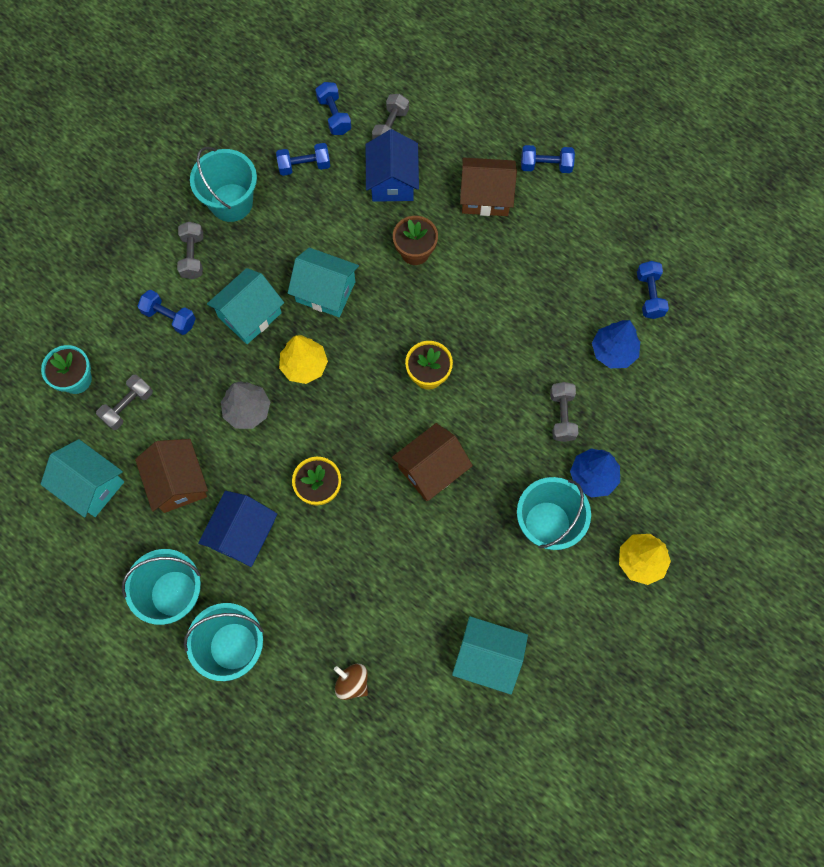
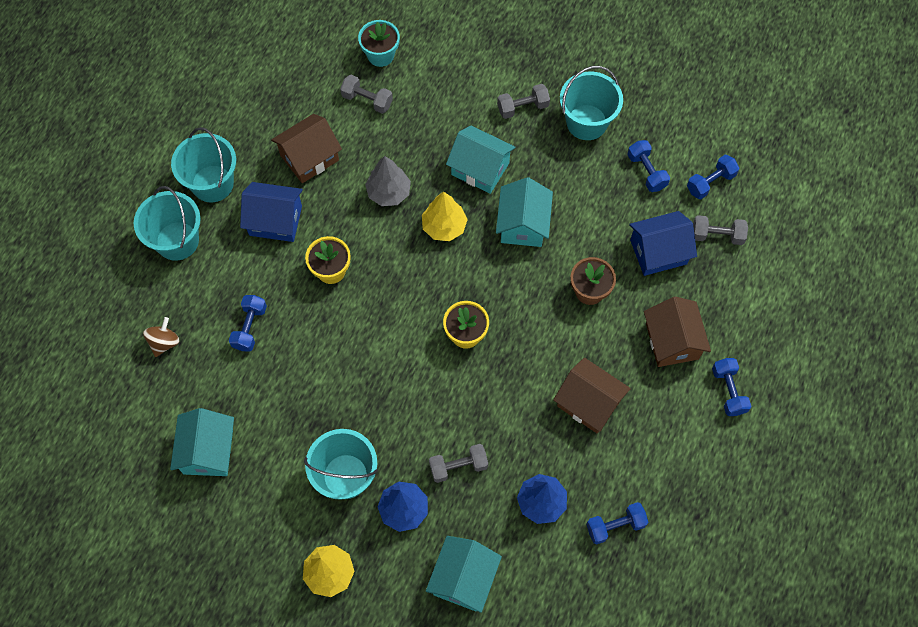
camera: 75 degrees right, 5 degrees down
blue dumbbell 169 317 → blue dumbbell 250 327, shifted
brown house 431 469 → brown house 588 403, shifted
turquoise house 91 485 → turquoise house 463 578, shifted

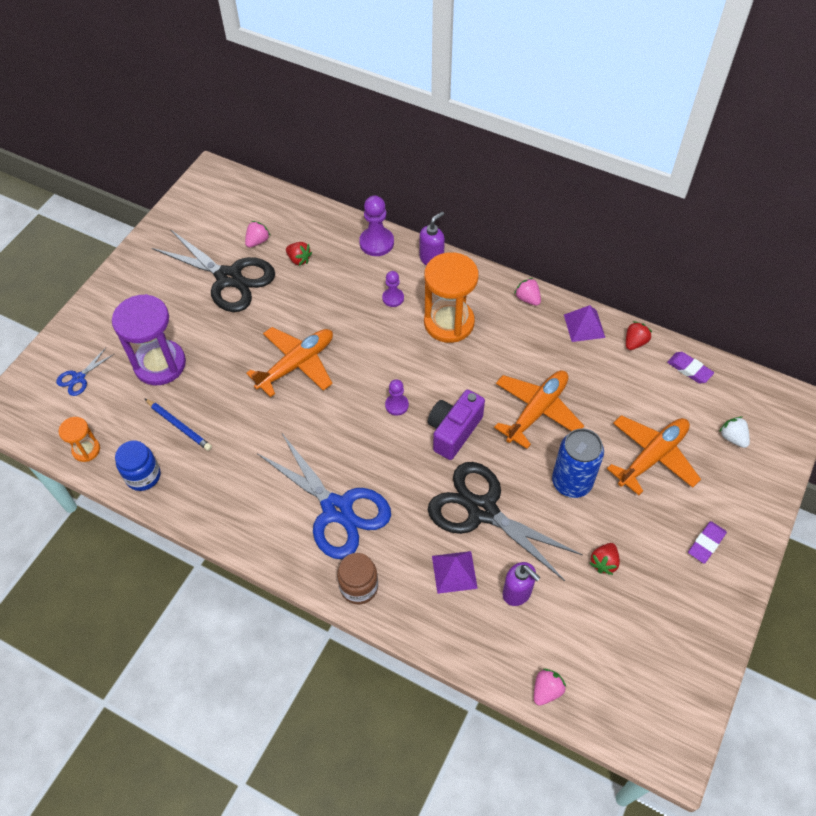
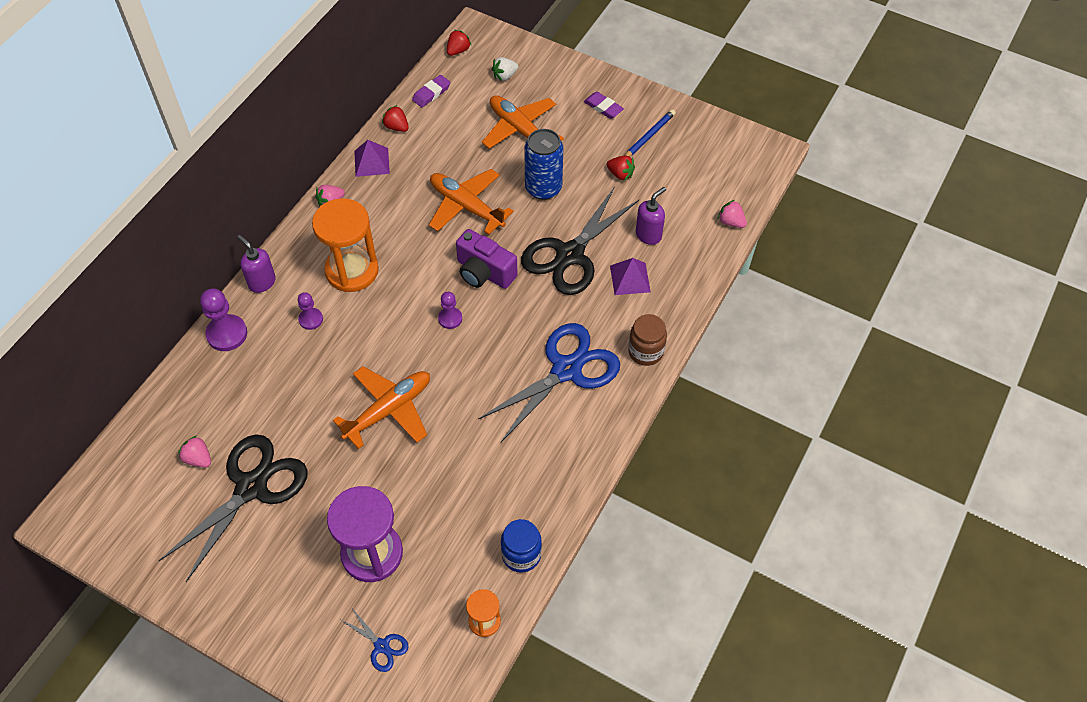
camera: 90 degrees left, 0 degrees up
red strawberry 299 259 → red strawberry 458 51, shifted
orange plane 297 364 → orange plane 389 410, 90 degrees clockwise
blue pencil 179 426 → blue pencil 649 136, shifted

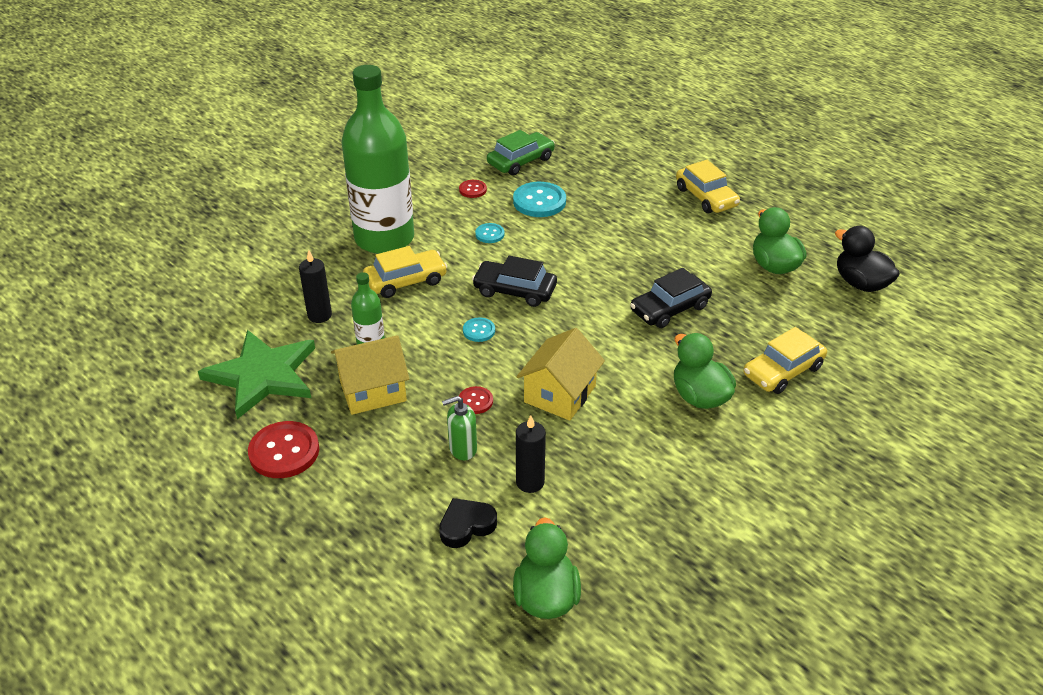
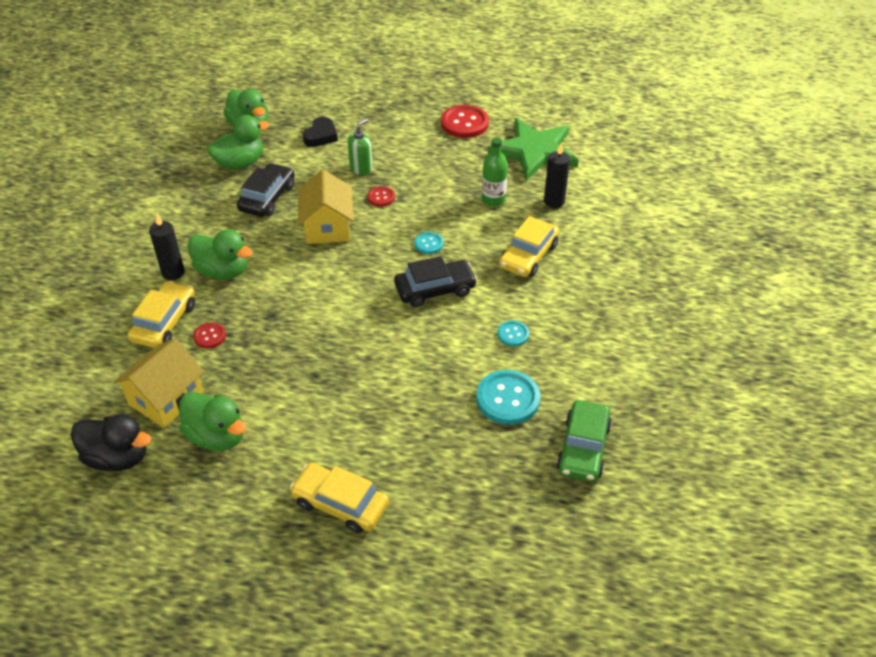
camera: 145 degrees right, 5 degrees up
green bottle 384 238 → -
red button 473 190 → red button 209 336, shifted
black car 670 308 → black car 267 198, shifted
yellow house 372 390 → yellow house 166 398, shifted
black candle 530 482 → black candle 173 272, shifted
- → green duck 240 163

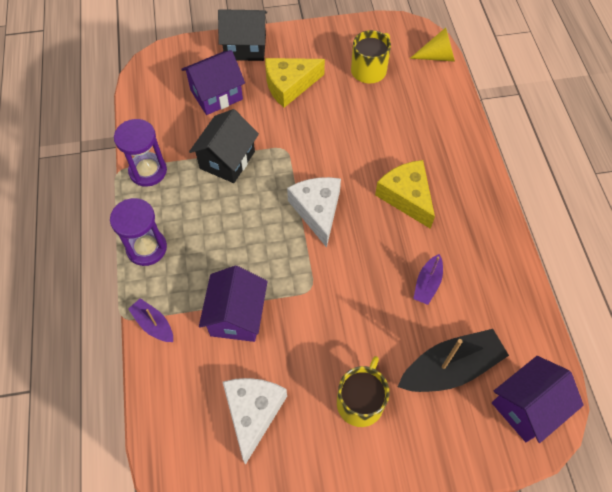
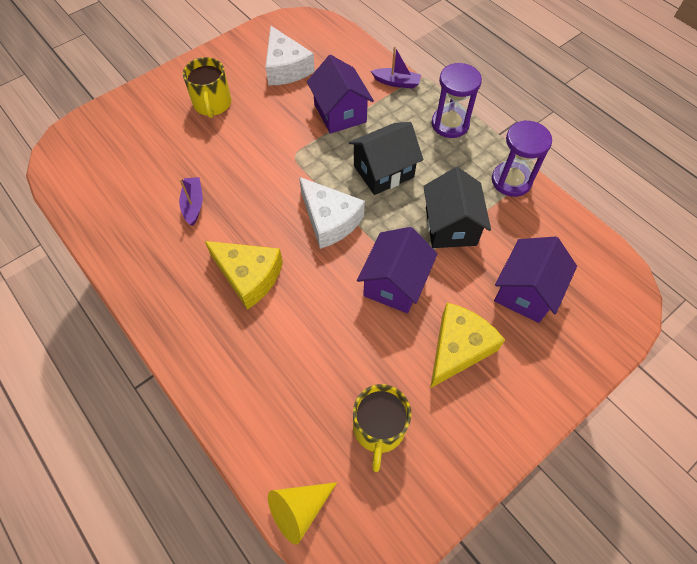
camera: 150 degrees right, 0 degrees up
black house 245 47 → black house 383 171, shifted
black boat 450 368 → -
purple house 527 406 → purple house 394 283, shifted

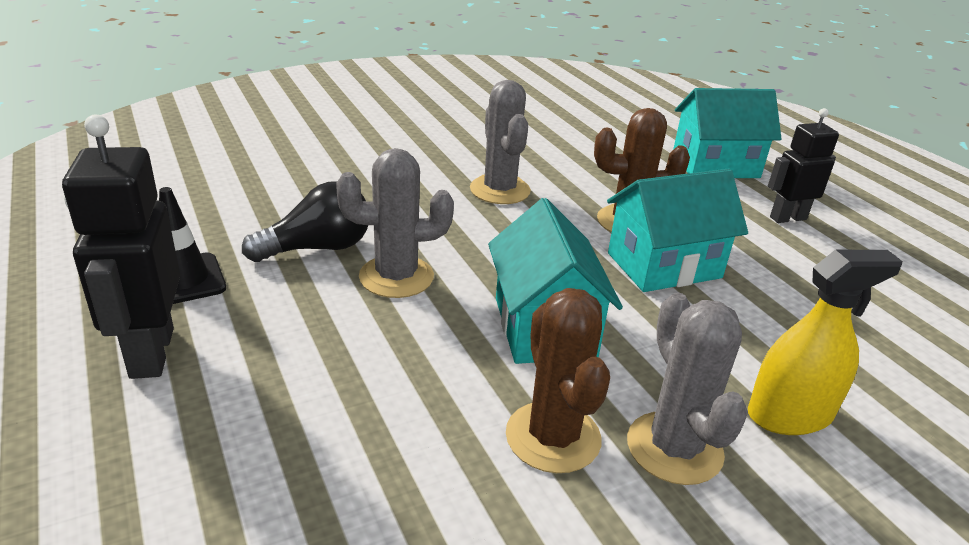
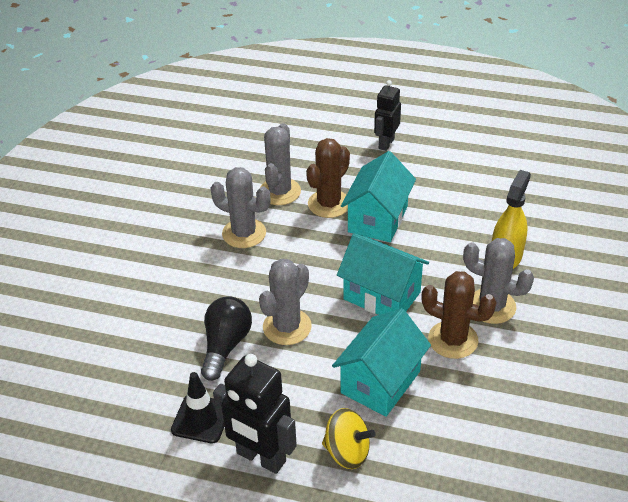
camera: 45 degrees left, 10 degrees up
turquoise house 715 165 → turquoise house 380 382, shifted
- → grey cactus 280 192
- → yellow spinning top 347 452

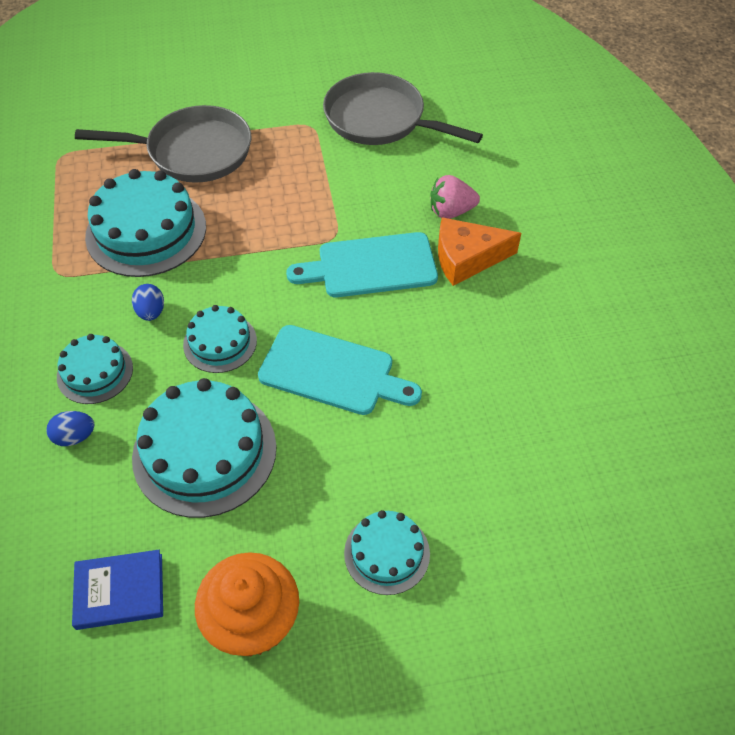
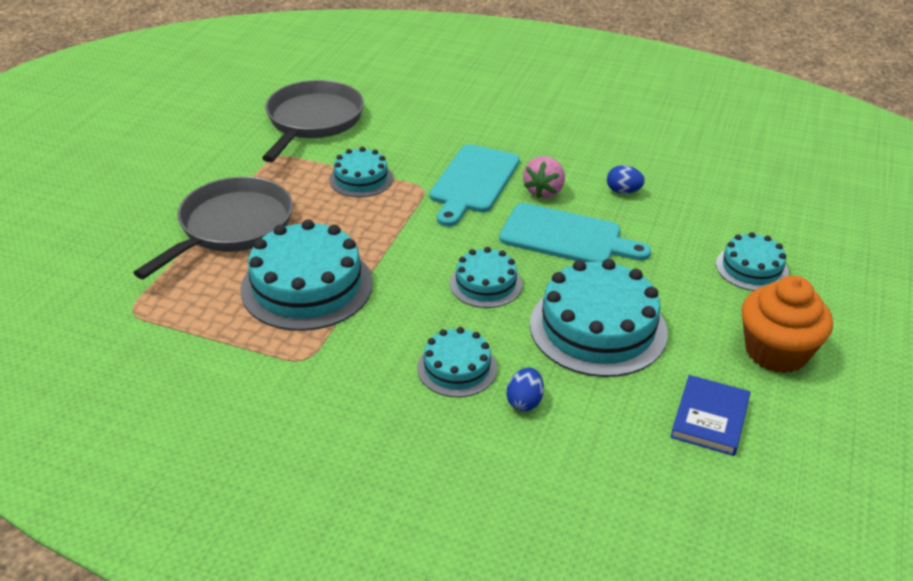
camera: 60 degrees left, 15 degrees down
grey pan 380 119 → grey pan 312 121, 135 degrees clockwise
pink strawberry 451 211 → pink strawberry 544 191, shifted
orange cheese 467 258 → -
blue egg 151 312 → blue egg 623 191, shifted
turquoise cutting board 332 372 → turquoise cutting board 566 237, 60 degrees clockwise
- → turquoise cake 361 179

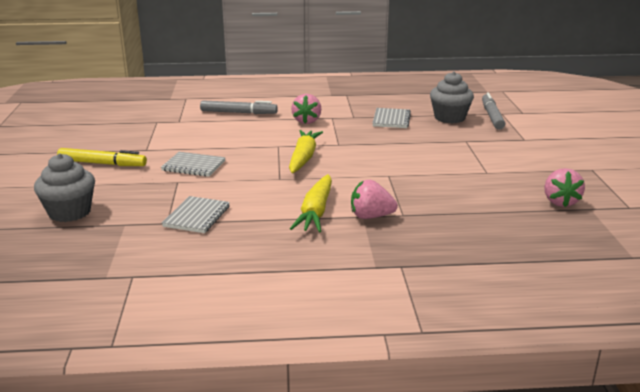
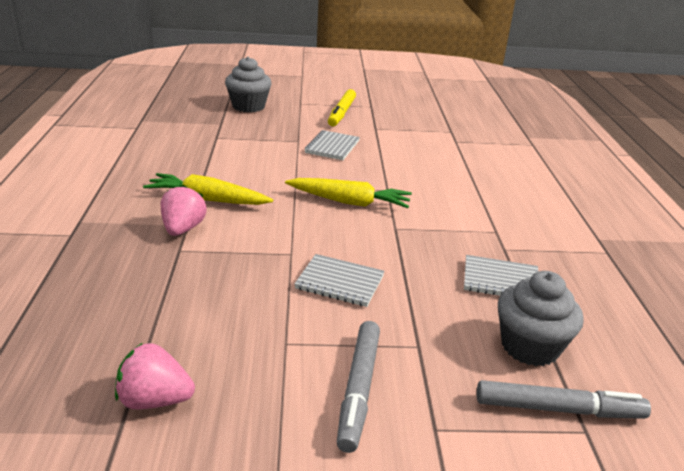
camera: 90 degrees right, 5 degrees up
pink strawberry 307 121 → -
grey marker 238 113 → grey marker 358 389, shifted
grey notebook 197 216 → grey notebook 339 282, shifted

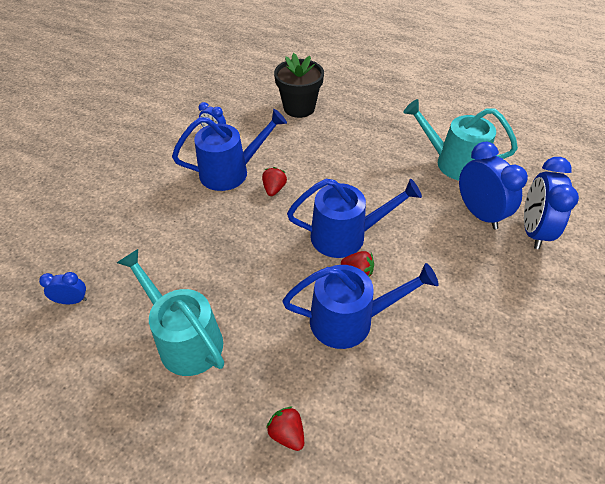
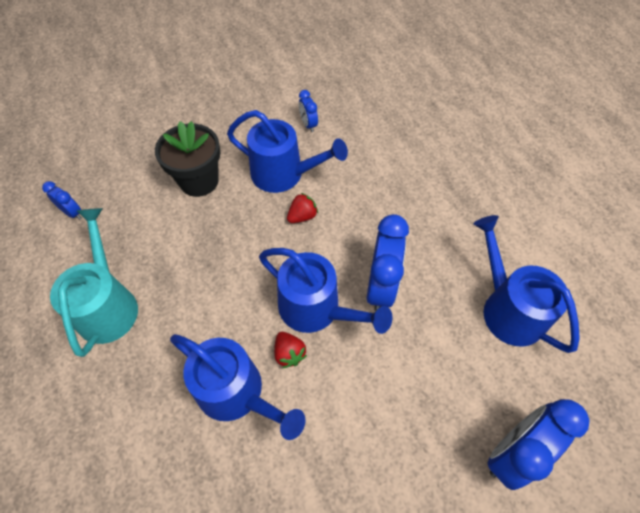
camera: 40 degrees right, 10 degrees up
black flower pot 299 108 → black flower pot 199 181, shifted
turquoise watering can 453 163 → blue watering can 508 309
blue clock 479 213 → blue clock 381 286, shifted
red strawberry 287 433 → -

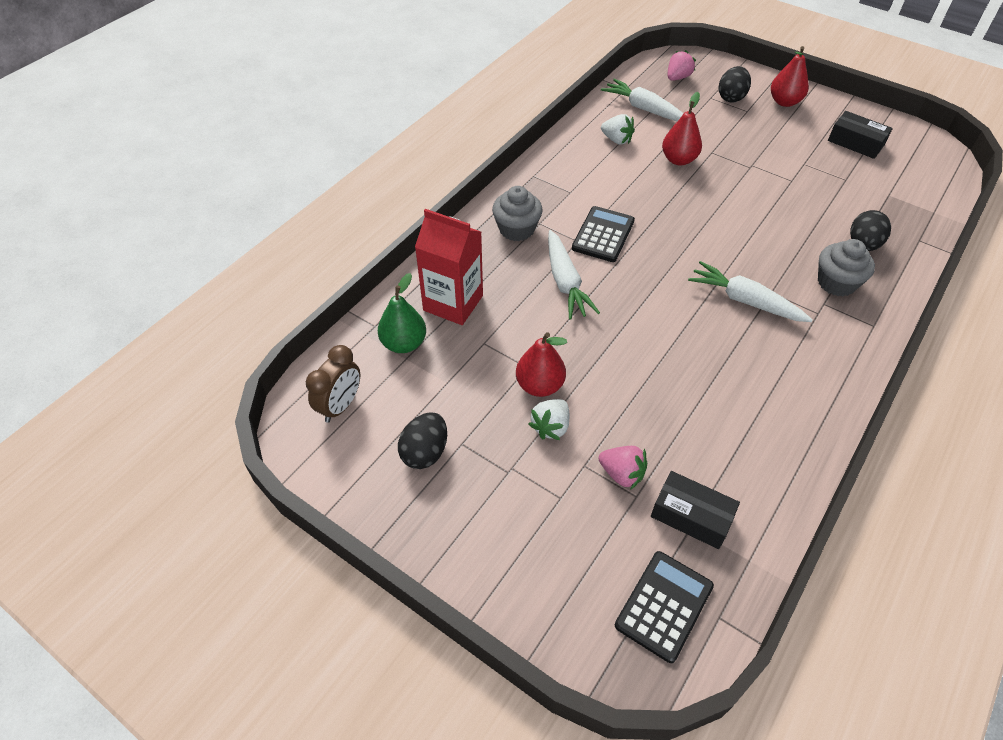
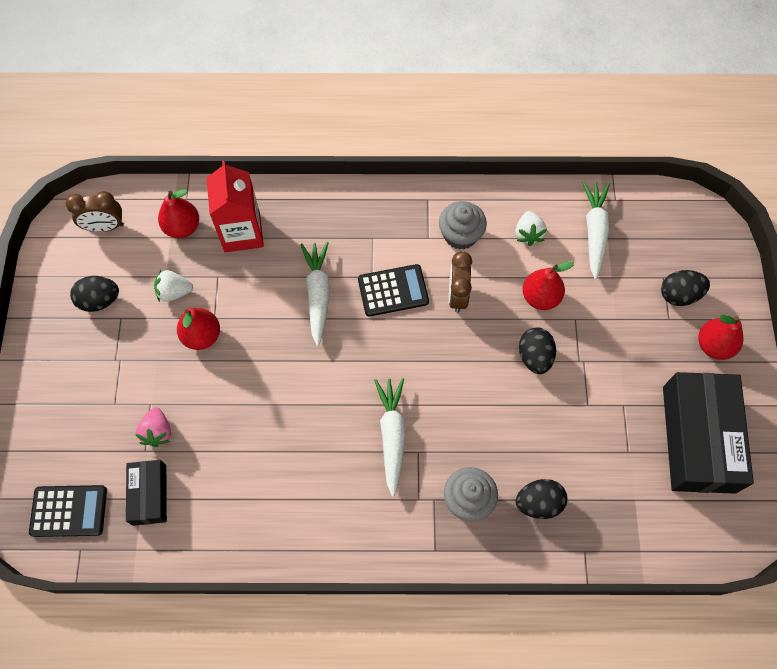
camera: 55 degrees right, 15 degrees up
pink strawberry 677 78 → -
black box 855 143 → black box 698 438, x1.92
grey cupcake 516 229 → grey cupcake 460 235, shifted
white carrot 565 282 → white carrot 318 294, 135 degrees clockwise
green pear 404 343 → red pear 182 227
white strawberry 551 427 → white strawberry 174 292, shifted
- → brown clock 457 295
- → black egg 534 357

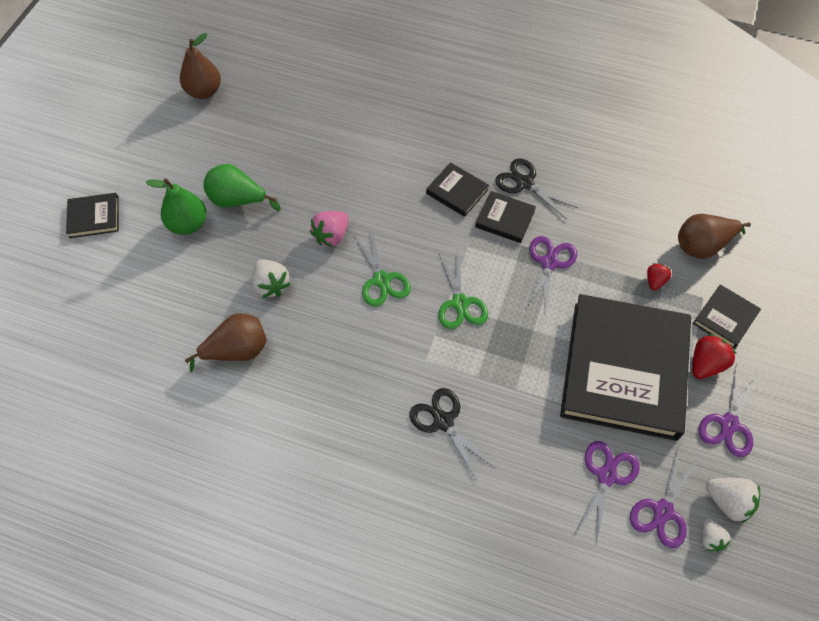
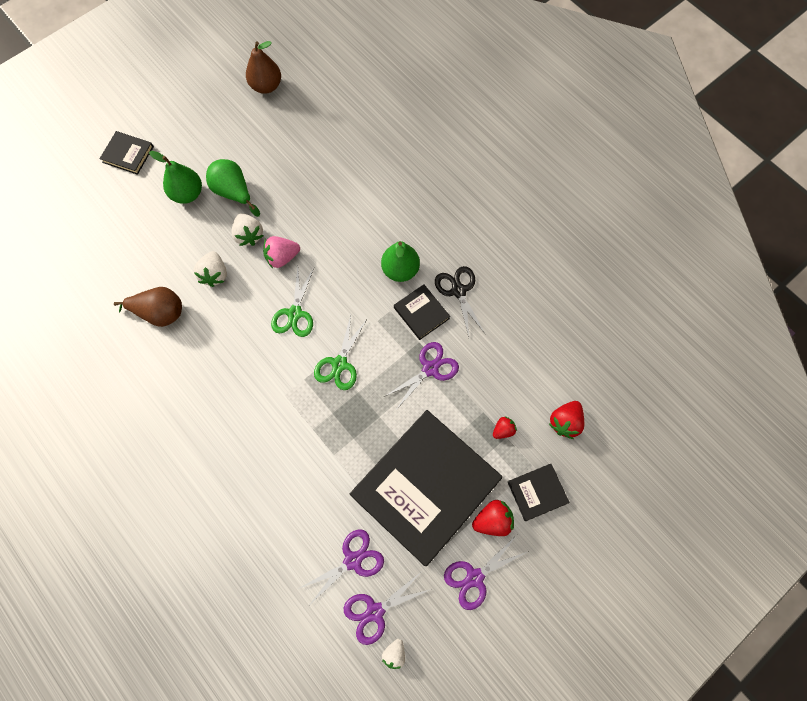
camera: 30 degrees right, 10 degrees up
black book 457 191 → green pear 400 270
brown pear 702 246 → red strawberry 565 422
black scissors 443 421 → -
white strawberry 728 502 → white strawberry 249 235, shifted

